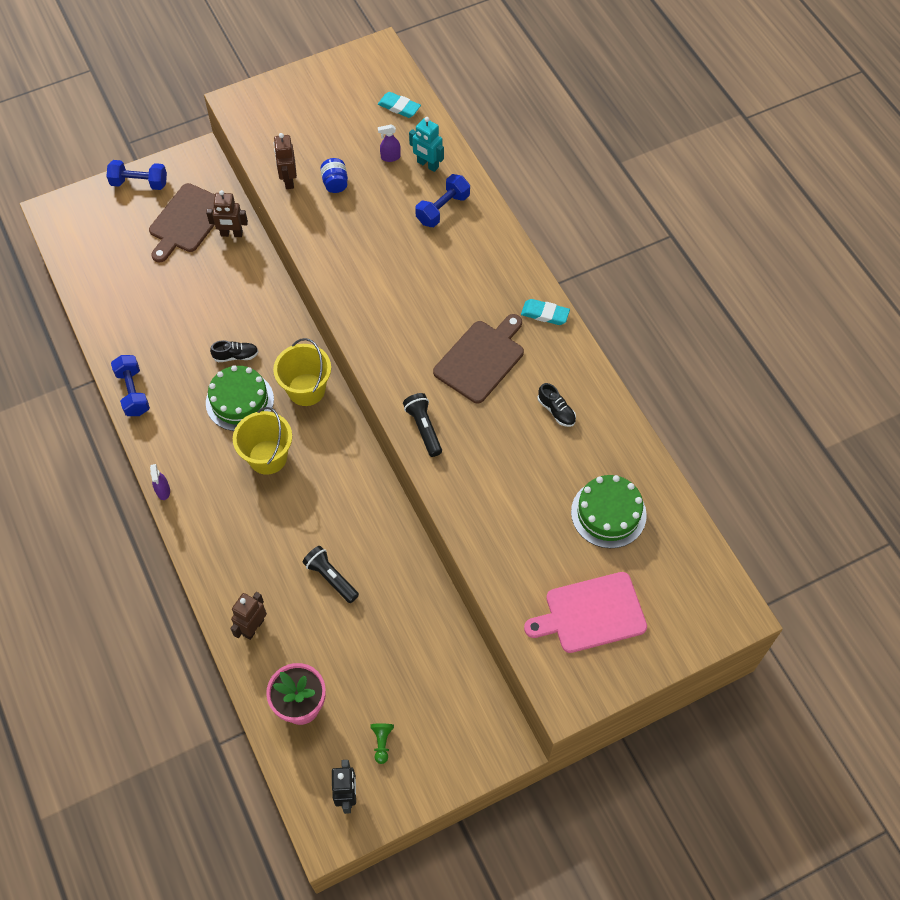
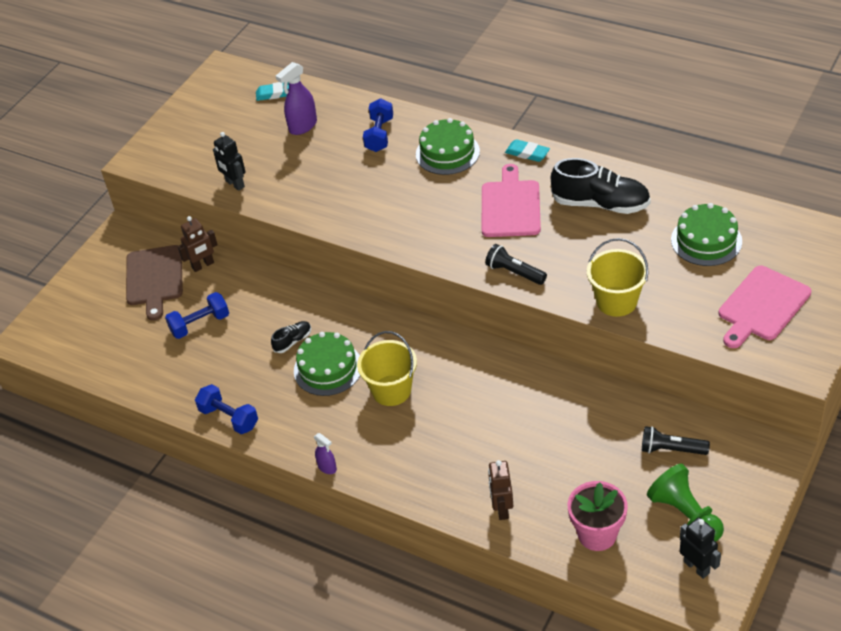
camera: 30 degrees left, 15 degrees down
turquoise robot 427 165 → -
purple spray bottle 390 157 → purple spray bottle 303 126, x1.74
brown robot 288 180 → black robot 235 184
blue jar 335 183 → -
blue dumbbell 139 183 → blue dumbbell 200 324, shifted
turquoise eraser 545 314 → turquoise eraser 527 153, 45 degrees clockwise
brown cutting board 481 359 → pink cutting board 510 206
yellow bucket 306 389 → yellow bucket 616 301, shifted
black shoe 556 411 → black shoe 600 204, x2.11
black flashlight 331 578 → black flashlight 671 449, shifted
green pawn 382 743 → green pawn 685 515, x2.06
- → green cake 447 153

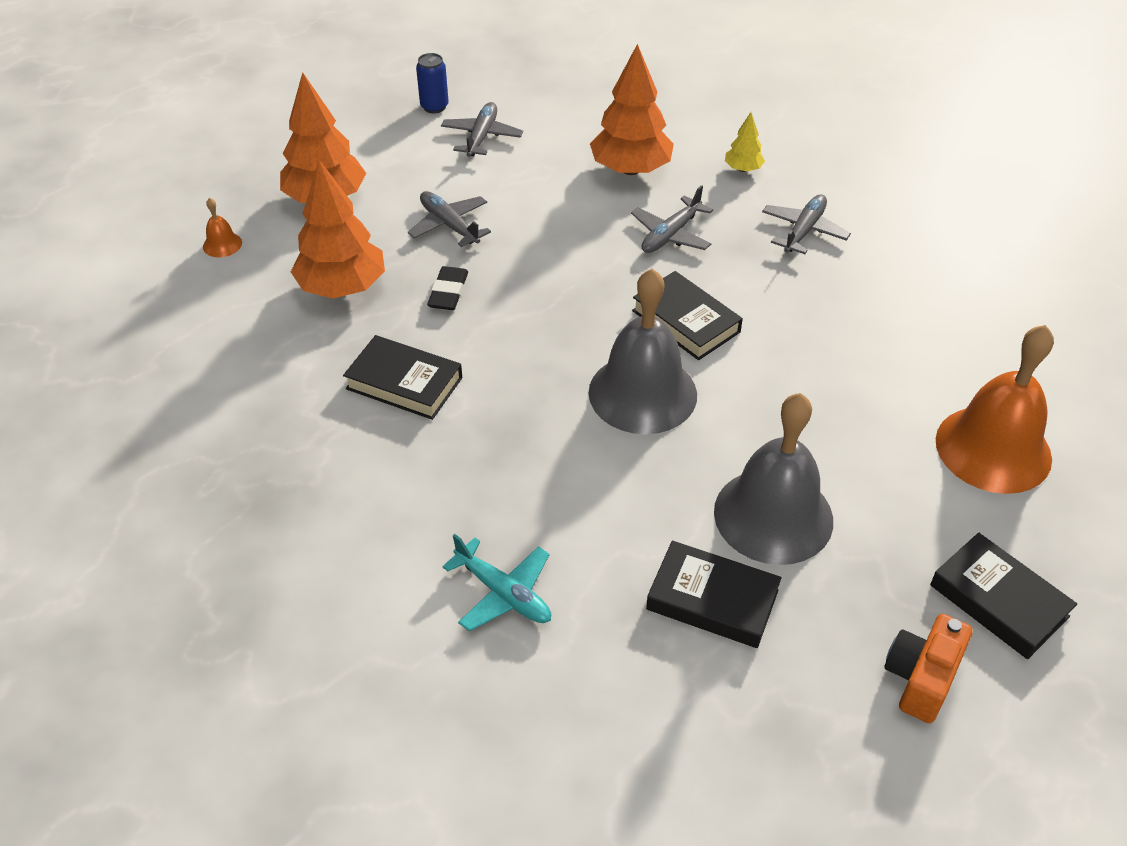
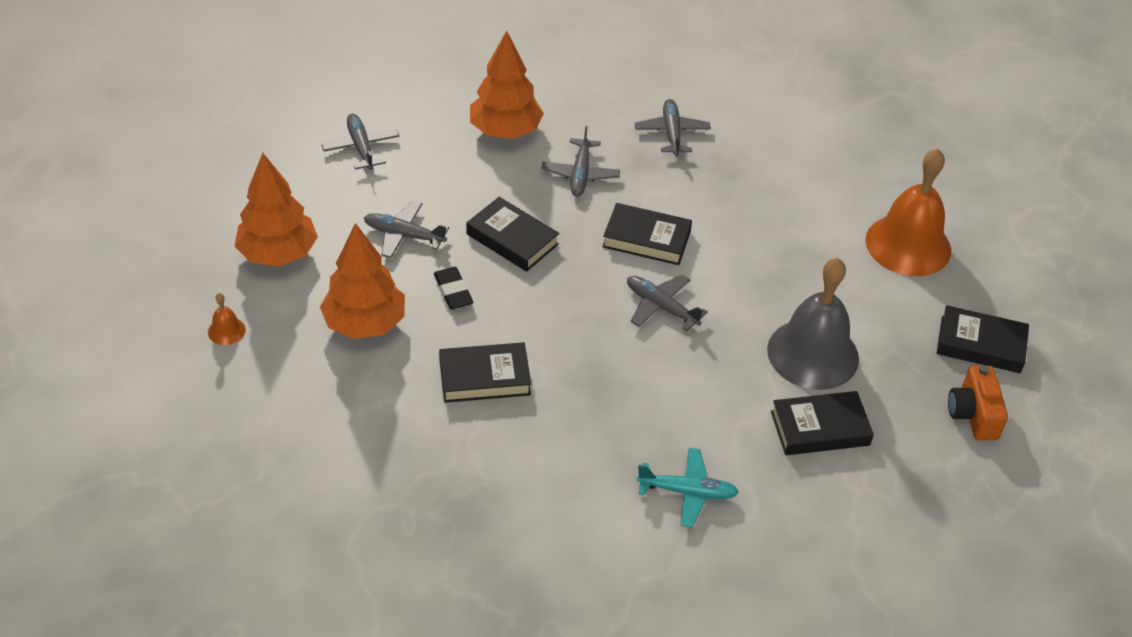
camera: 35 degrees left, 0 degrees up
blue can 434 107 → -
yellow tree 743 169 → -
grey bell 642 393 → grey plane 661 307
- → black book 512 239

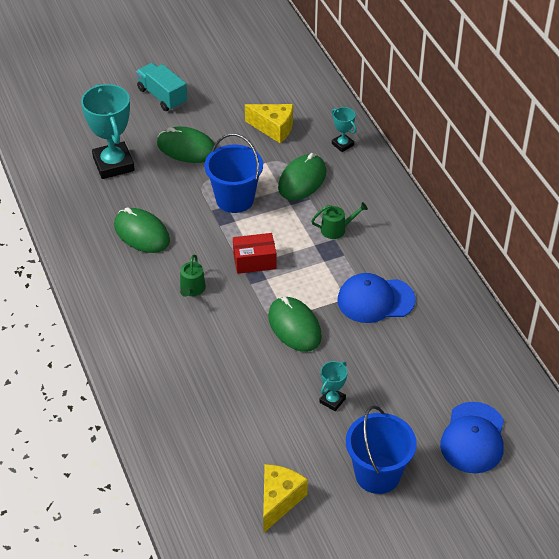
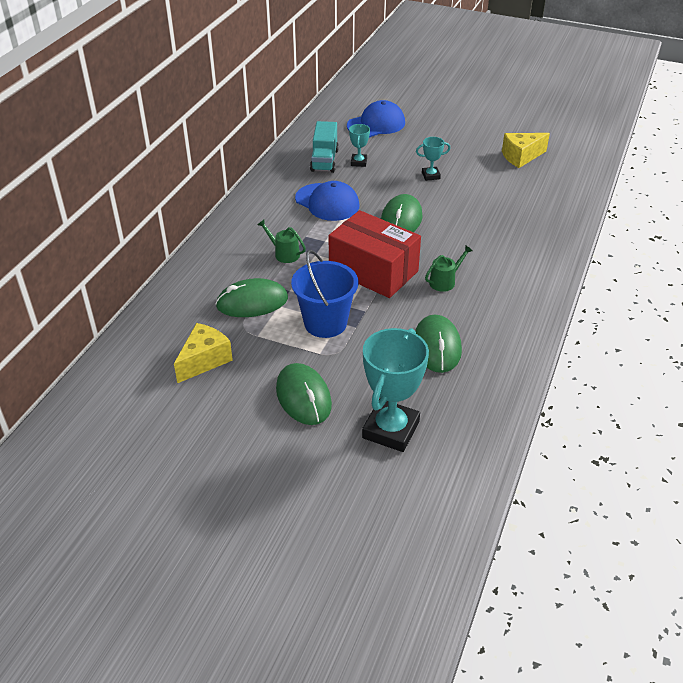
camera: 135 degrees left, 5 degrees down
turquoise truck 162 96 → turquoise truck 324 160, shifted
yellow cheese 274 128 → yellow cheese 204 360, 60 degrees clockwise
turquoise trophy 342 144 → turquoise trophy 359 162, shifted
red box 254 261 → red box 373 271, x1.85
blue bucket 377 474 → -

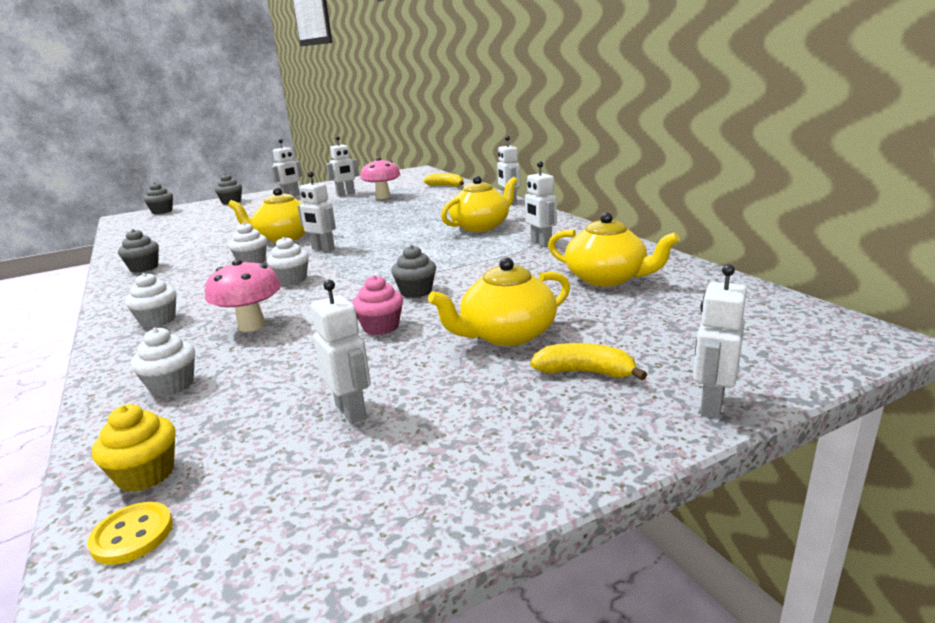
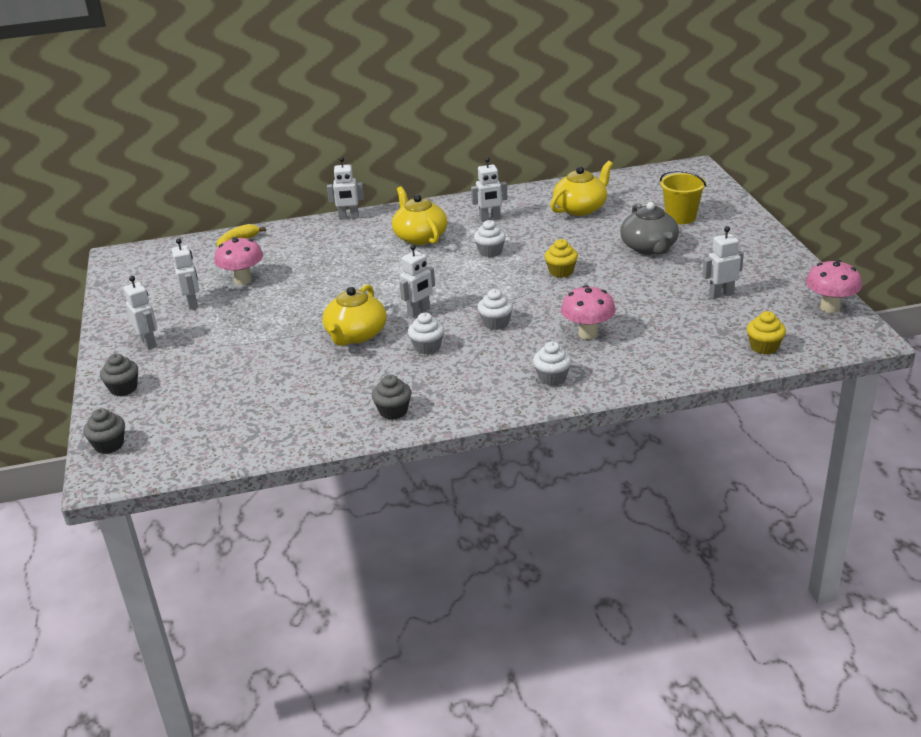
camera: 75 degrees left, 10 degrees up
grey cupcake 416 291 → yellow cupcake 561 271
yellow teapot 506 334 → grey teapot 649 247
white robot 711 404 → -
pink cupcake 381 327 → -
white cupcake 172 385 → white cupcake 490 251, shifted
yellow banana 585 372 → -
yellow button 132 535 → -
- → yellow bucket 680 217
- → pink mushroom 830 307

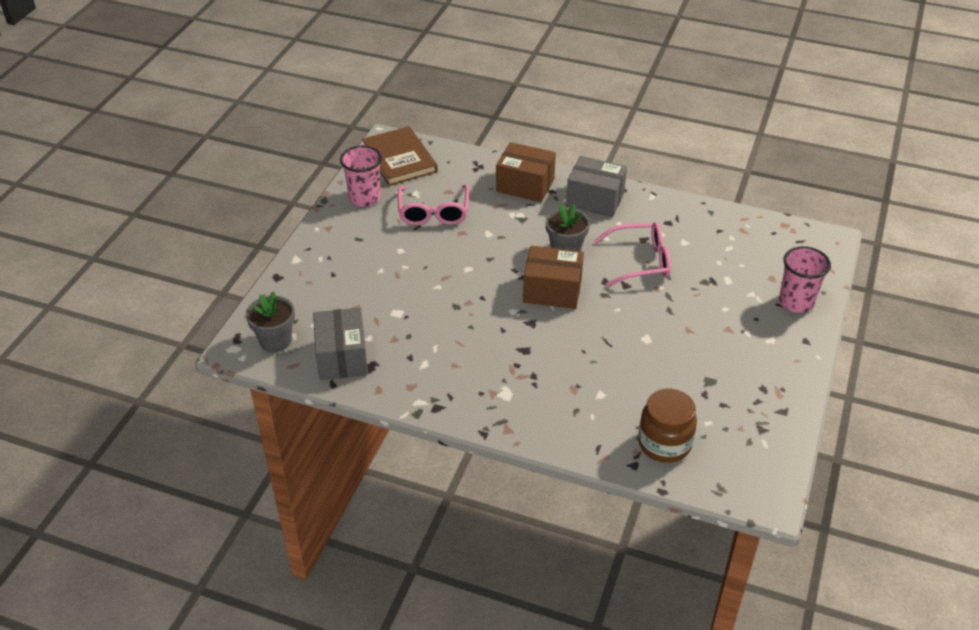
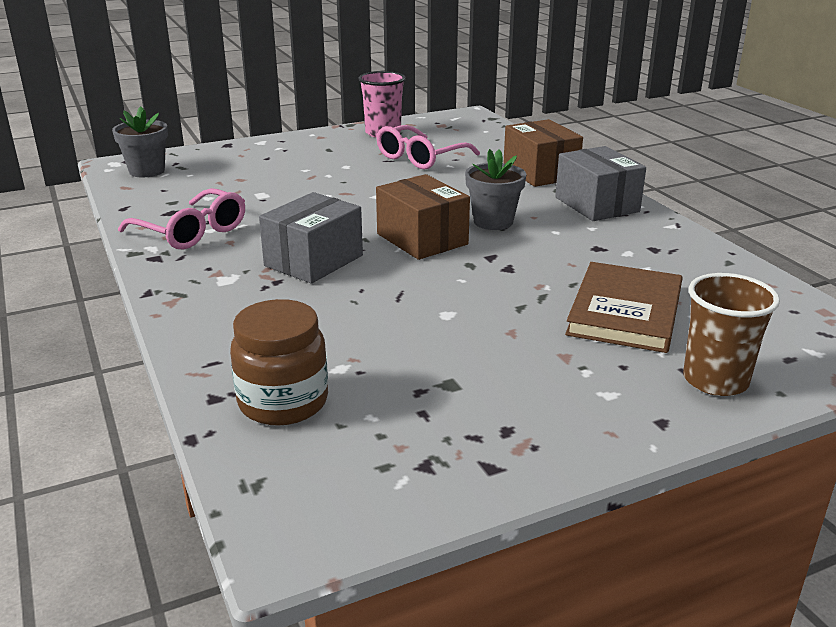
camera: 45 degrees right, 15 degrees down
brown book 399 159 → brown book 625 311, shifted
pink glasses 640 261 → pink glasses 192 232, shifted
pink cup 796 302 → brown cup 715 380
grey box 342 357 → grey box 314 261, shifted

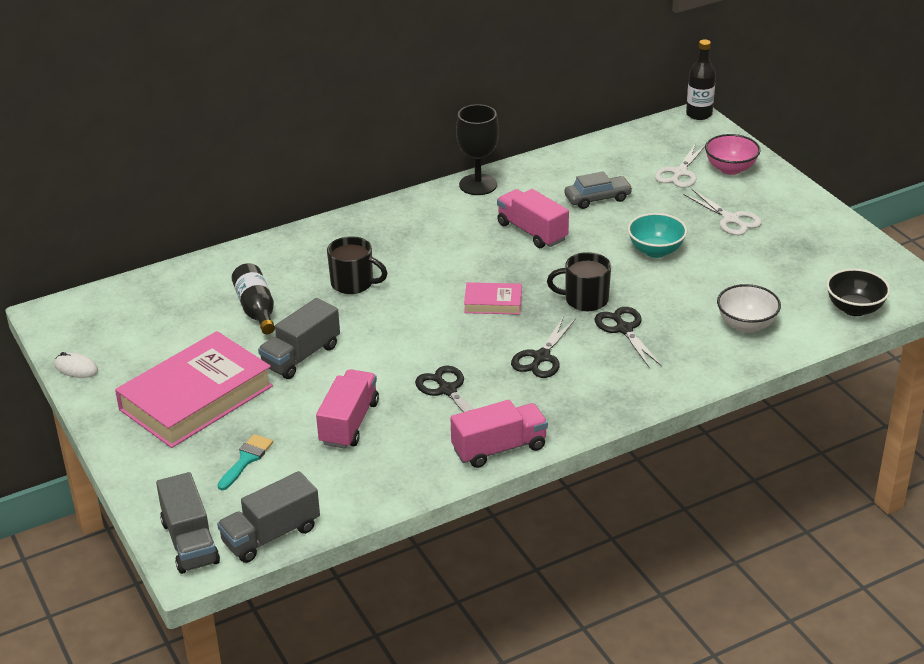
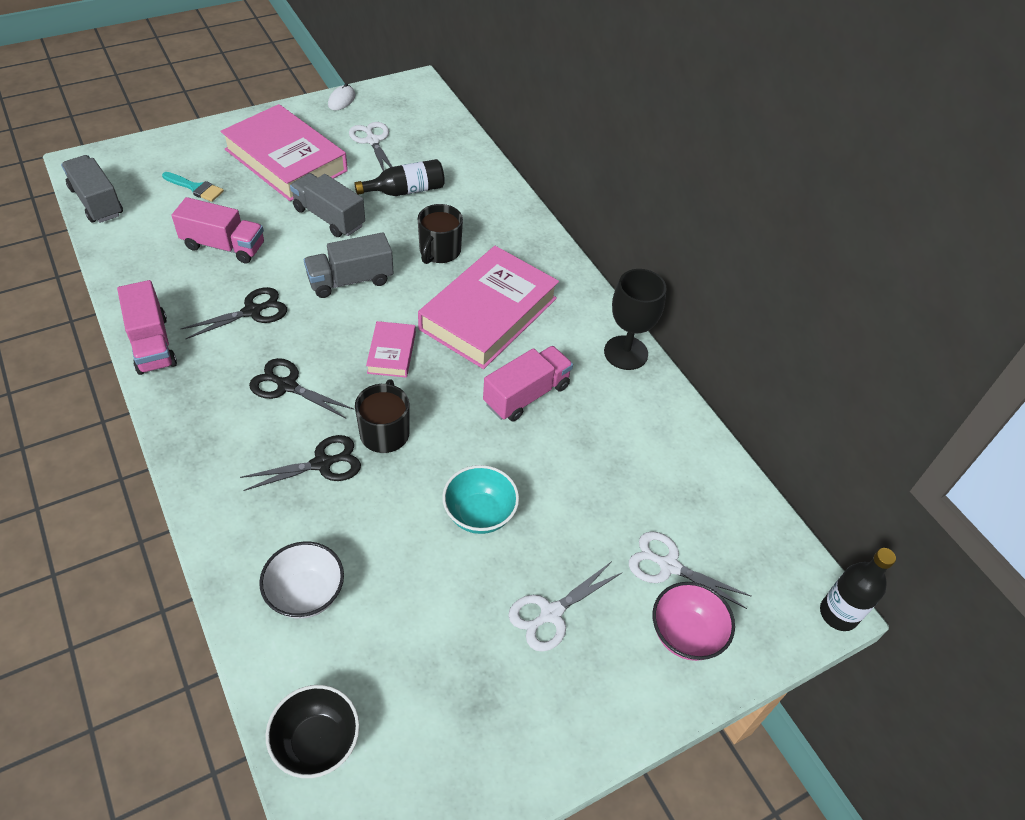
camera: 85 degrees right, 15 degrees up
grey car 597 198 → -
grey truck 190 542 → grey truck 350 280, shifted
- → white scissors 372 141
- → pink book 488 313

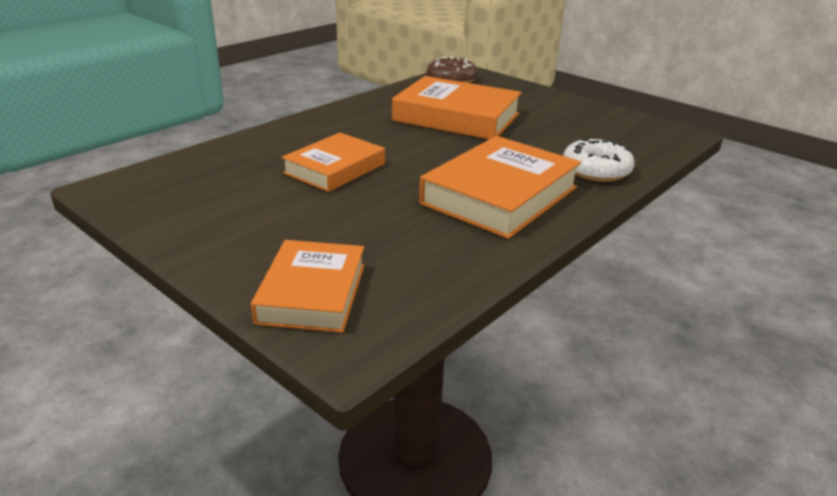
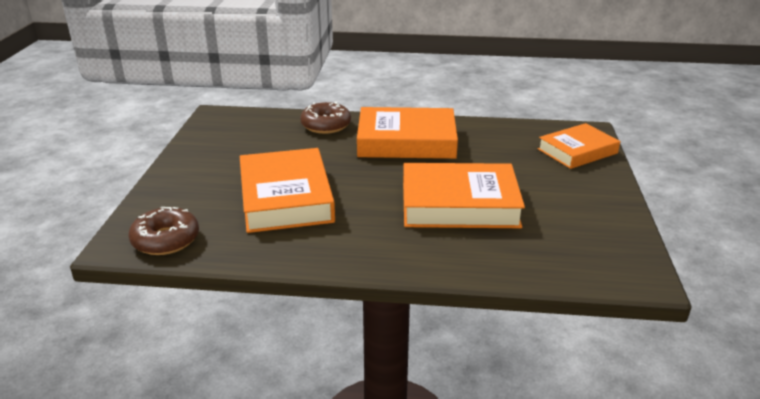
camera: 125 degrees left, 0 degrees up
orange book 335 168 → orange book 459 204, x1.54
white donut 596 170 → brown donut 326 125

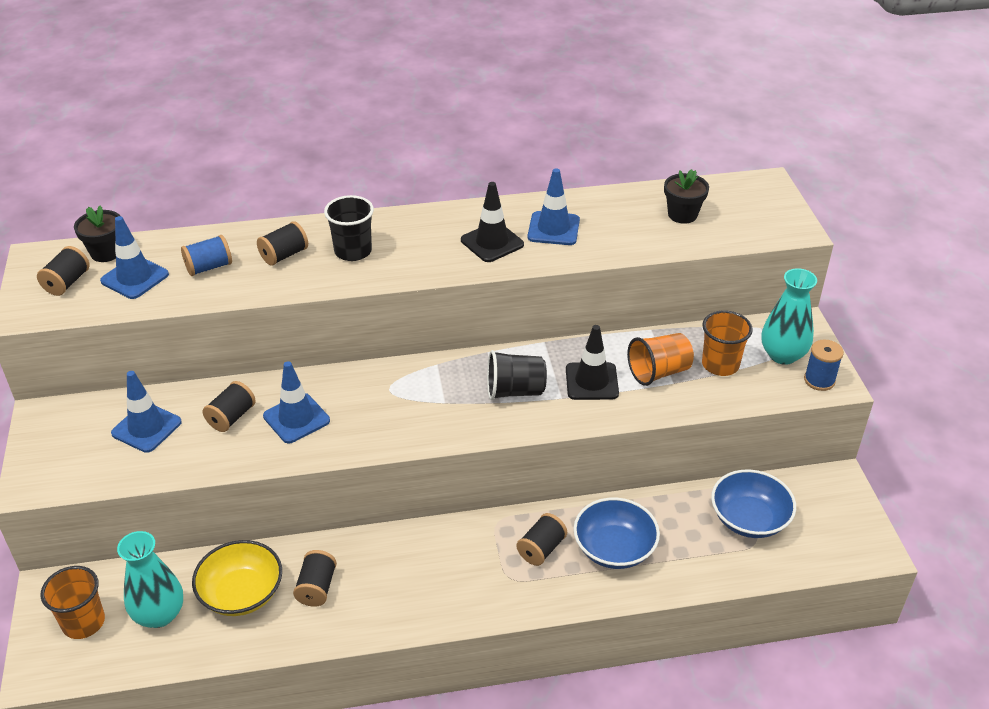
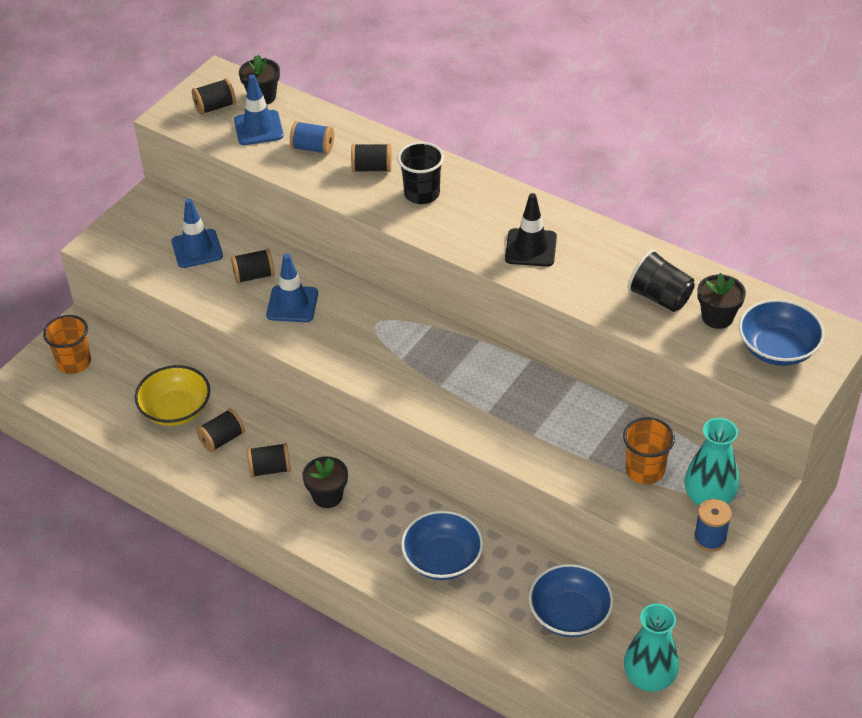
camera: 45 degrees right, 5 degrees up
blue traffic cone 553 229 → -
black traffic cone 591 381 → -
orange cup 658 372 → -
black cup 515 391 → black cup 660 297, shifted
black spool 541 549 → black spool 270 469, shifted
turquoise vase 159 614 → turquoise vase 649 678, shifted
- → blue bowl 777 348
- → black flower pot 327 496

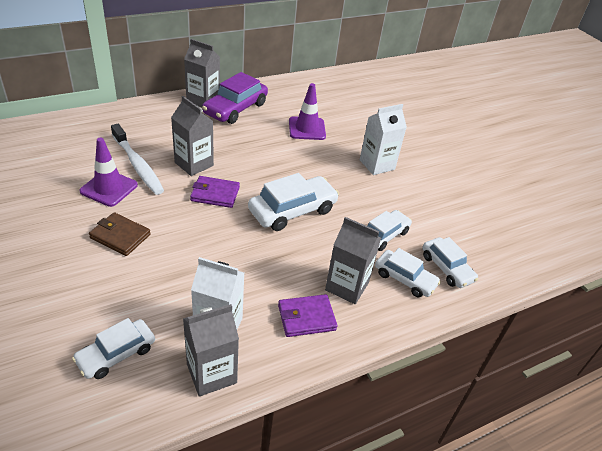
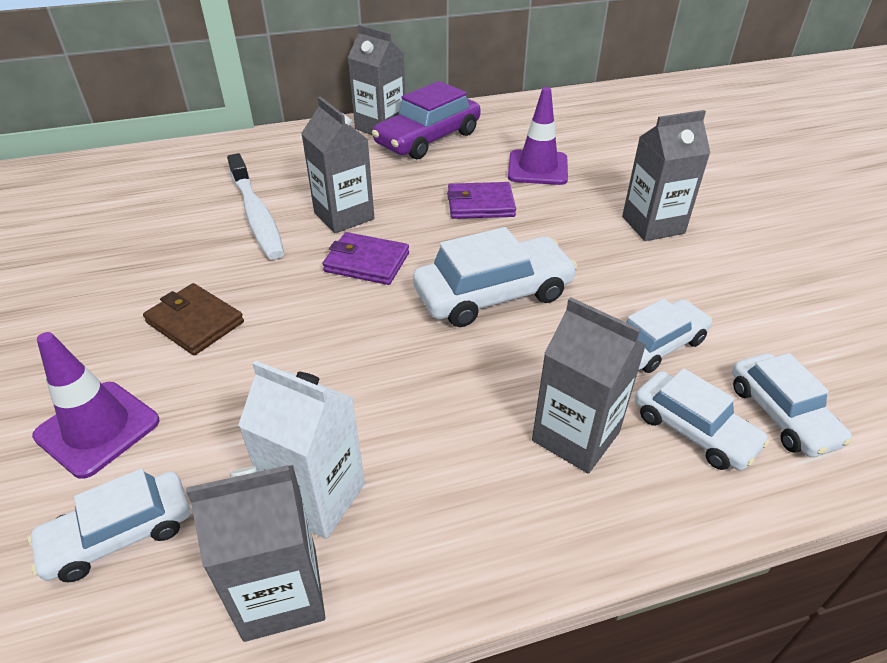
camera: 15 degrees right, 0 degrees up
white carton 377 165 → grey carton 653 225
purple traffic cone 109 188 → purple traffic cone 97 428, shifted
purple wallet 306 317 → purple wallet 480 204, shifted

